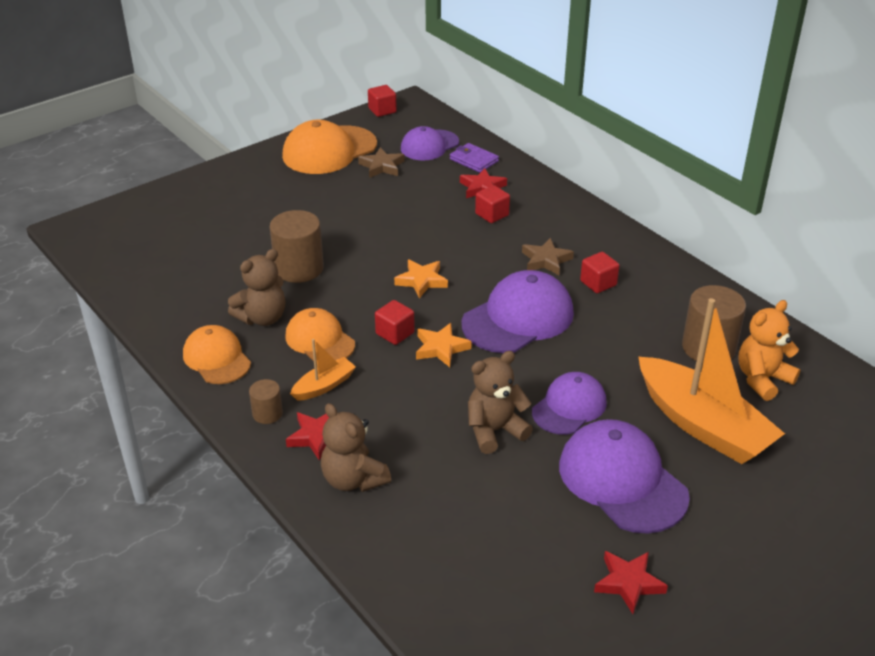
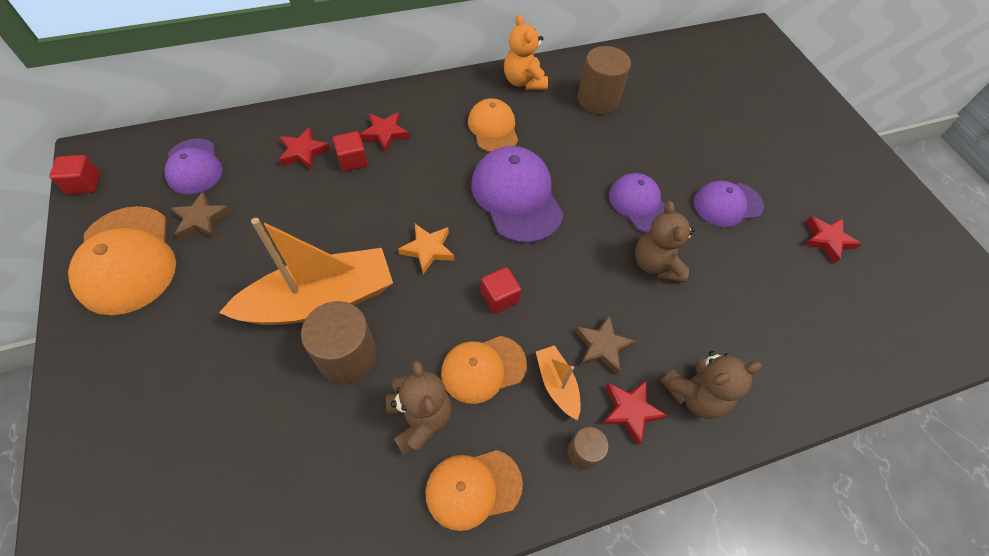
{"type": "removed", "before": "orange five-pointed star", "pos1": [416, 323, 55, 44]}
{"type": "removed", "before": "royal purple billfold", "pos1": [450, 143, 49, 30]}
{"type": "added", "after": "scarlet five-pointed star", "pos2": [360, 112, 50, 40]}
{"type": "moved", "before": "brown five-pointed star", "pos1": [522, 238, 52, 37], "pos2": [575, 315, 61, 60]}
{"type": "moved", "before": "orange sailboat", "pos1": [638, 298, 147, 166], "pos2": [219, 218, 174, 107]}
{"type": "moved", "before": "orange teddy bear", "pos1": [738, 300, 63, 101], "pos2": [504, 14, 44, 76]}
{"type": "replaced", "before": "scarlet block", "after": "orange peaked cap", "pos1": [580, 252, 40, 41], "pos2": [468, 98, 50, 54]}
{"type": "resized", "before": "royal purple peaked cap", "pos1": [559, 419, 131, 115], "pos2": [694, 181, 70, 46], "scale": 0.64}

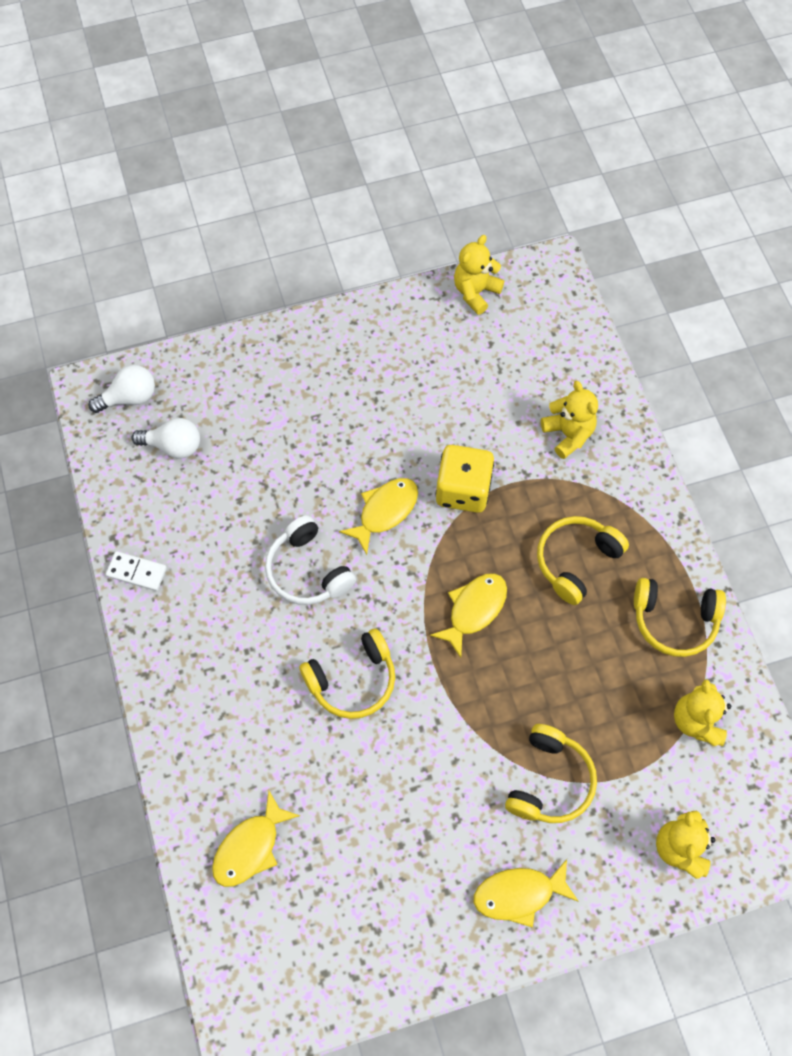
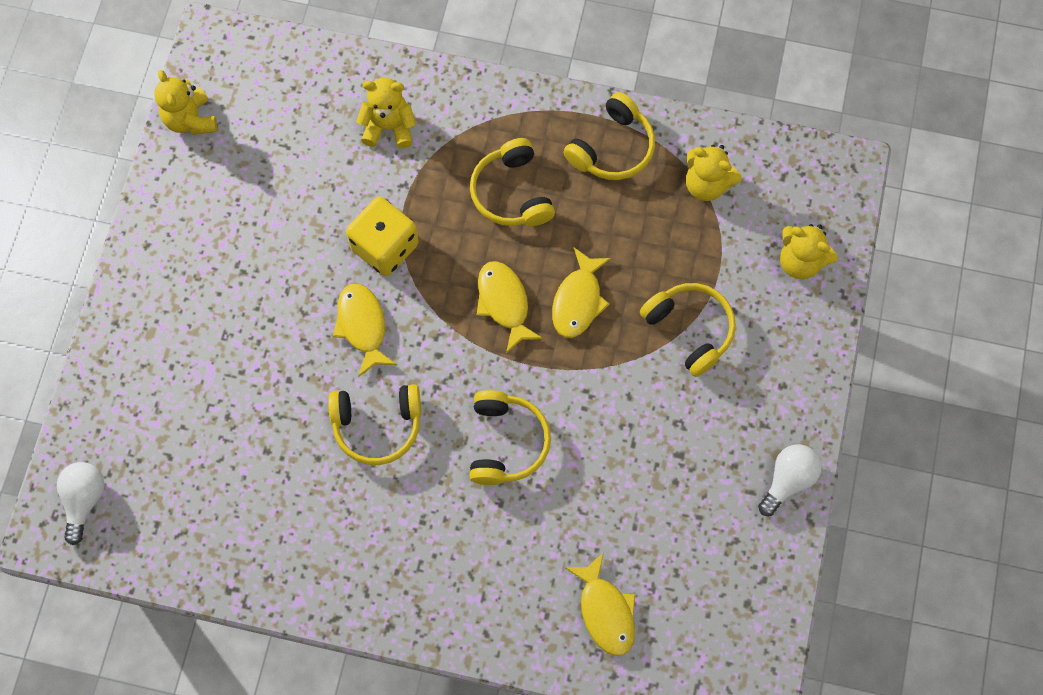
{"type": "removed", "before": "snow-white domino", "pos1": [106, 551, 61, 40]}
{"type": "moved", "before": "snow-white bulb", "pos1": [132, 418, 68, 41], "pos2": [758, 444, 63, 72]}
{"type": "moved", "before": "golden fish figure", "pos1": [474, 859, 105, 68], "pos2": [552, 248, 59, 90]}
{"type": "recoloured", "before": "snow-white headphones", "after": "golden headphones", "pos1": [265, 515, 91, 90], "pos2": [328, 384, 93, 81]}

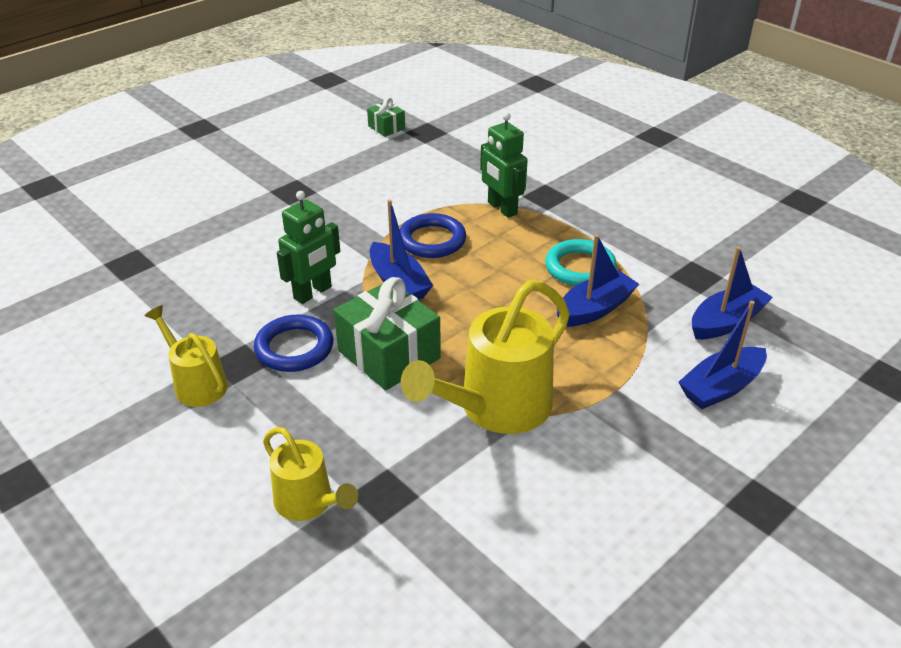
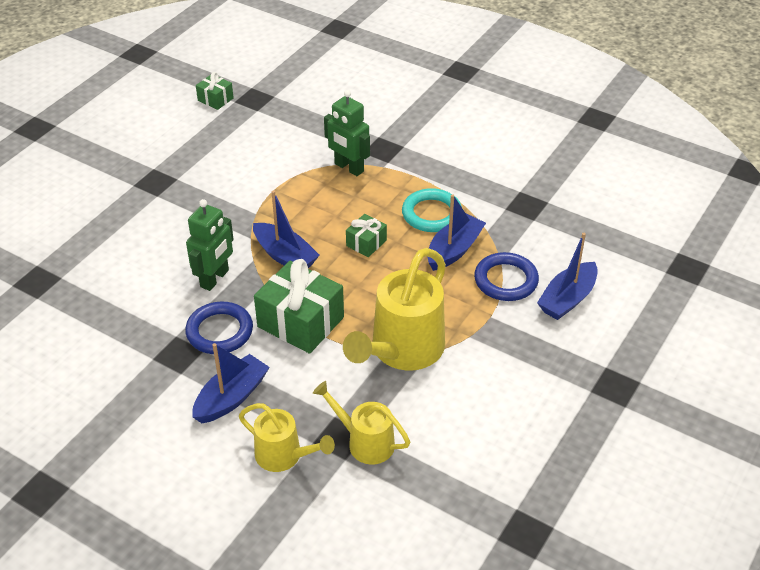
{"type": "added", "after": "leaf-green wrapped gift", "pos2": [346, 214, 41, 43]}
{"type": "moved", "before": "golden watering can", "pos1": [144, 305, 84, 102], "pos2": [313, 381, 97, 83]}
{"type": "moved", "before": "blue torus", "pos1": [400, 213, 66, 45], "pos2": [474, 252, 65, 49]}
{"type": "moved", "before": "blue sailboat", "pos1": [692, 247, 81, 92], "pos2": [192, 343, 78, 80]}

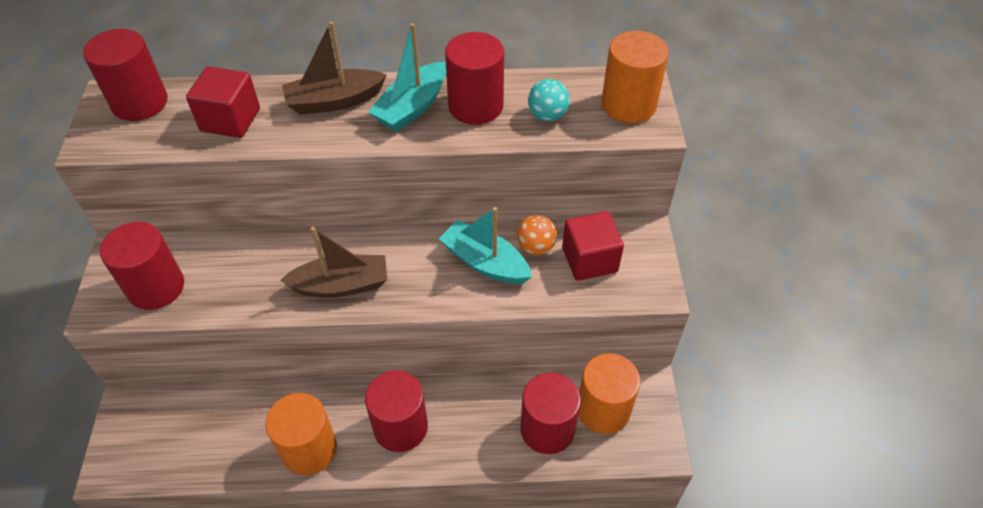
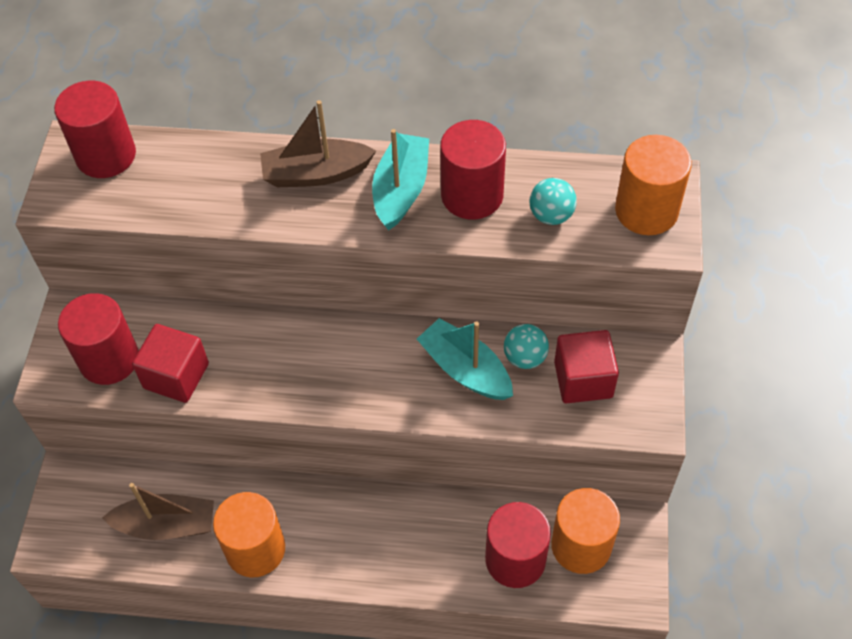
{"type": "removed", "before": "scarlet cylinder shape", "pos1": [365, 370, 63, 82]}
{"type": "moved", "before": "scarlet block", "pos1": [186, 66, 74, 72], "pos2": [132, 324, 77, 79]}
{"type": "moved", "before": "brown sailboat", "pos1": [280, 227, 107, 71], "pos2": [102, 483, 112, 57]}
{"type": "recoloured", "before": "orange ball", "after": "aqua ball", "pos1": [517, 215, 40, 40], "pos2": [504, 324, 45, 45]}
{"type": "turned", "before": "aqua sailboat", "pos1": [368, 23, 78, 109], "pos2": [372, 129, 57, 101], "turn": 150}

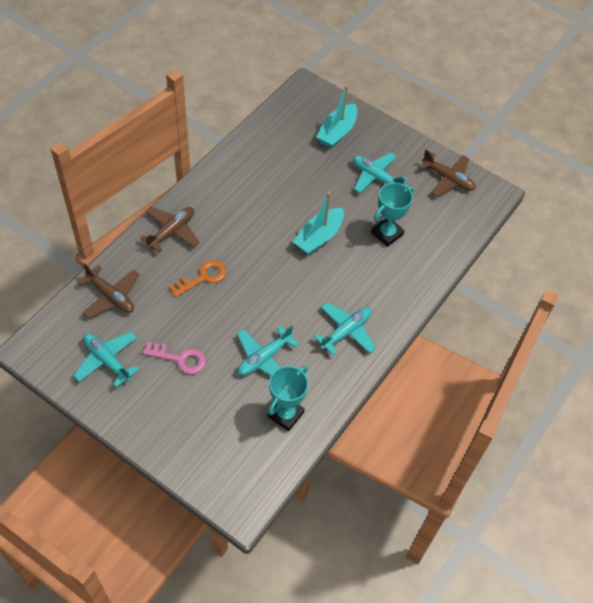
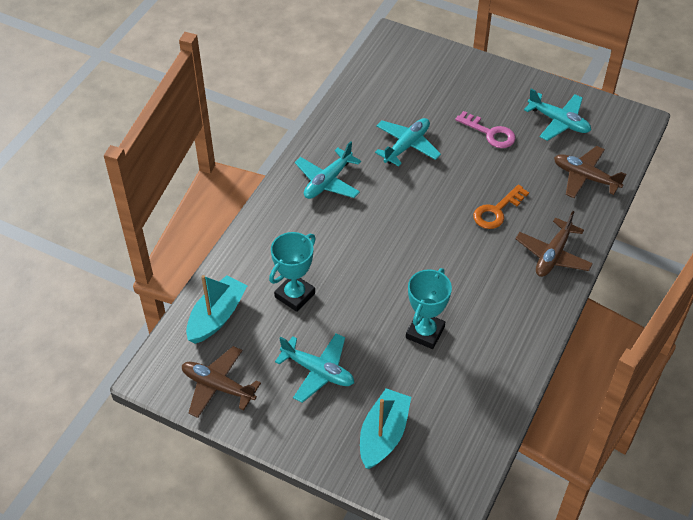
{"type": "moved", "before": "aqua award cup", "pos1": [268, 366, 40, 65], "pos2": [406, 268, 46, 81]}
{"type": "moved", "before": "aqua sailboat", "pos1": [293, 192, 51, 63], "pos2": [186, 275, 61, 69]}
{"type": "turned", "before": "rosy door key", "pos1": [143, 342, 63, 32], "pos2": [455, 111, 61, 37], "turn": -150}

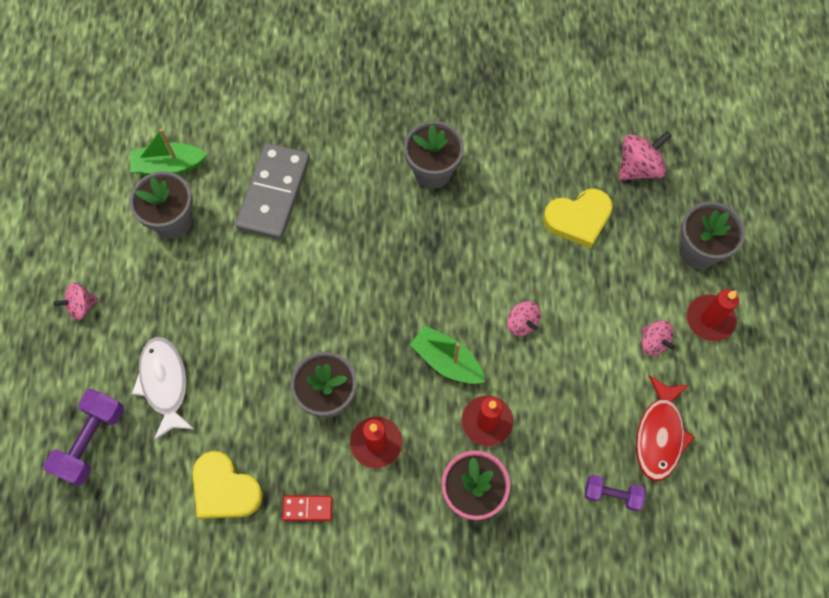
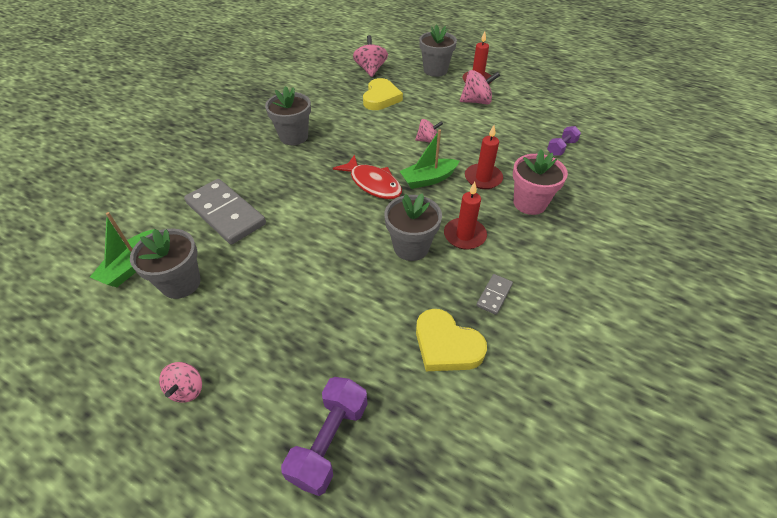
{"type": "removed", "before": "snow-white fish figure", "pos1": [132, 337, 63, 104]}
{"type": "moved", "before": "scarlet fish figure", "pos1": [636, 375, 59, 106], "pos2": [333, 155, 69, 44]}
{"type": "recoloured", "before": "scarlet domino", "after": "grey domino", "pos1": [282, 496, 51, 25], "pos2": [476, 274, 37, 41]}
{"type": "turned", "before": "royal purple free weight", "pos1": [43, 389, 81, 97], "pos2": [281, 377, 87, 119], "turn": 60}
{"type": "turned", "before": "golden heart shape", "pos1": [192, 451, 71, 68], "pos2": [416, 309, 71, 62], "turn": 60}
{"type": "resized", "before": "rosy whirligig", "pos1": [641, 320, 34, 36], "pos2": [460, 70, 40, 34], "scale": 1.54}

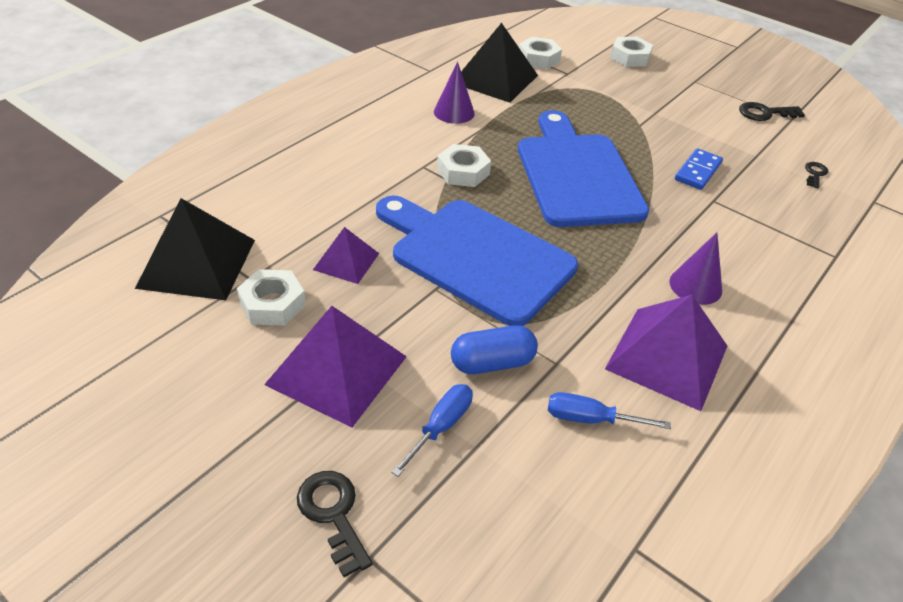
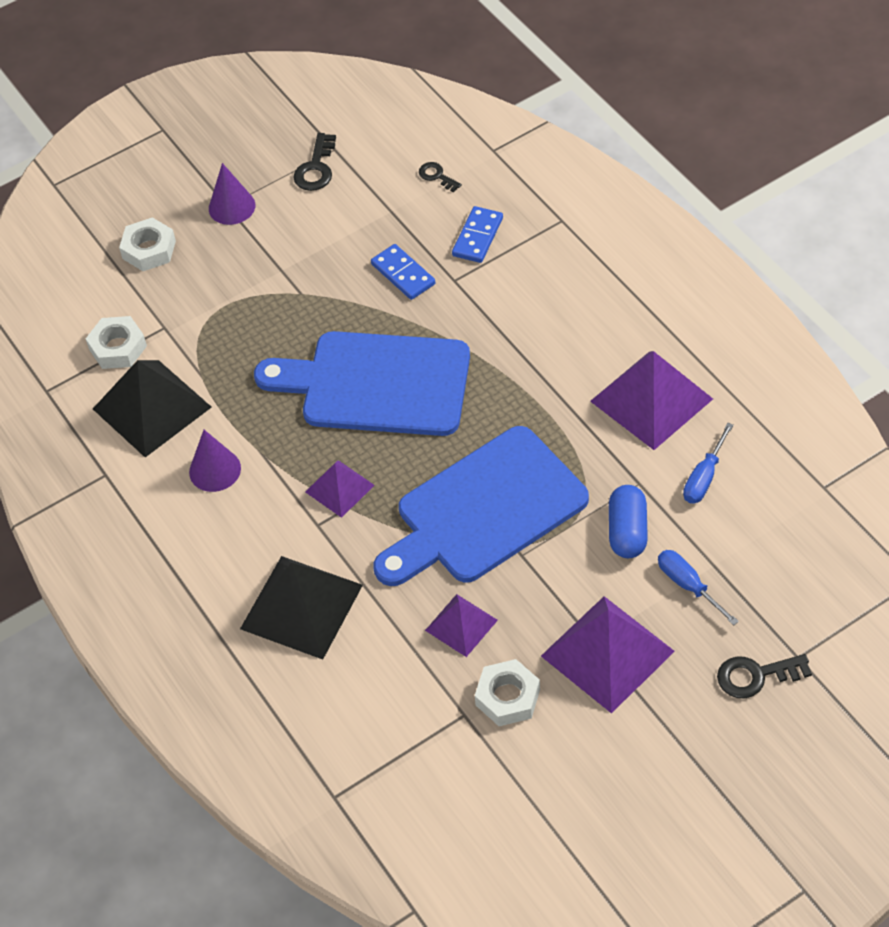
{"type": "added", "after": "blue domino", "pos2": [452, 206, 51, 57]}
{"type": "moved", "before": "black solid pyramid", "pos1": [135, 198, 120, 102], "pos2": [240, 556, 123, 104]}
{"type": "moved", "before": "royal purple cone", "pos1": [669, 233, 53, 72], "pos2": [209, 163, 46, 62]}
{"type": "replaced", "before": "snow-white hexagon nut", "after": "royal purple solid pyramid", "pos1": [437, 144, 54, 43], "pos2": [306, 460, 68, 58]}

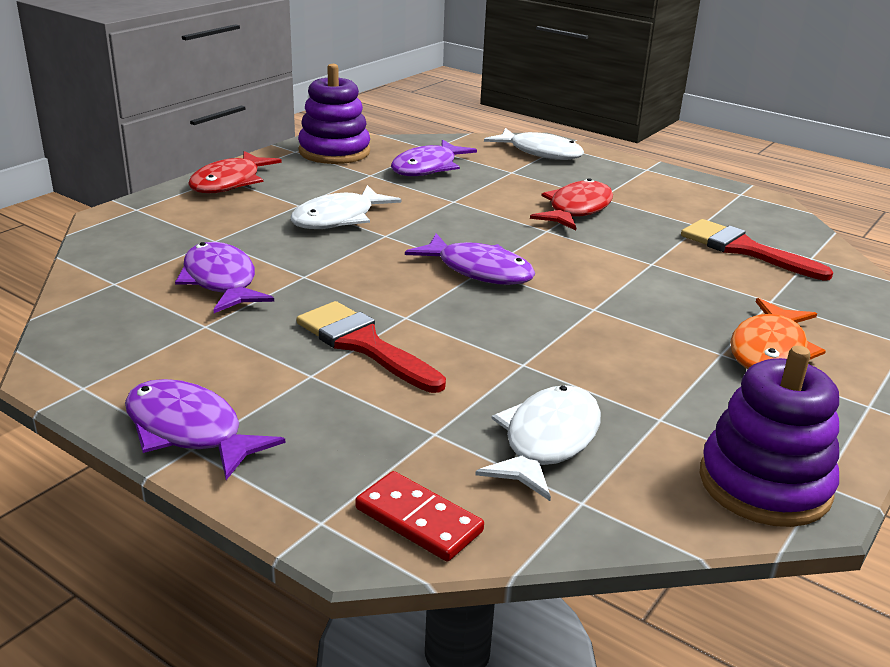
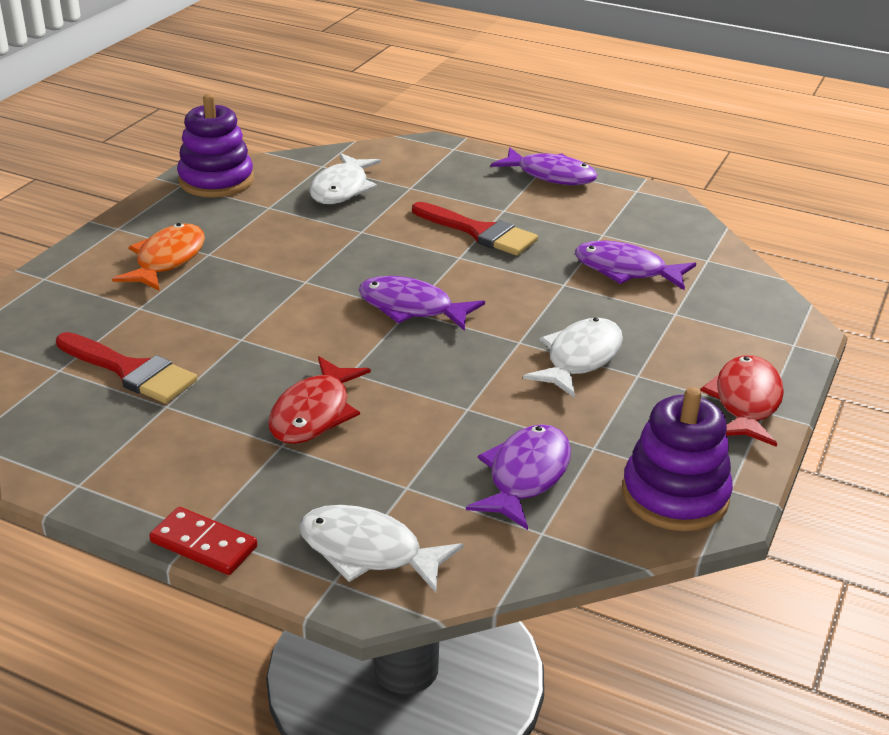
{"type": "moved", "before": "scarlet domino", "pos1": [355, 471, 129, 90], "pos2": [149, 507, 108, 68]}
{"type": "turned", "before": "royal purple fish figure", "pos1": [175, 242, 99, 71], "pos2": [575, 241, 121, 49], "turn": 150}

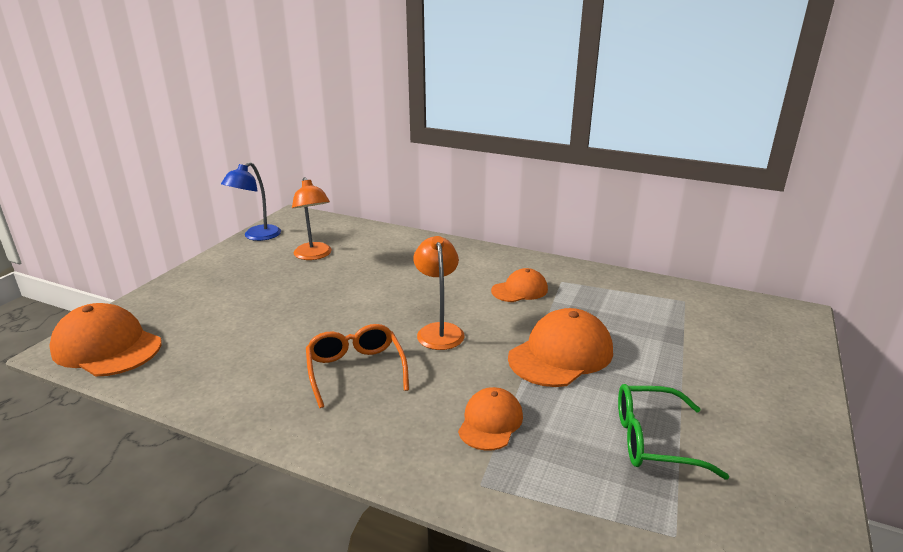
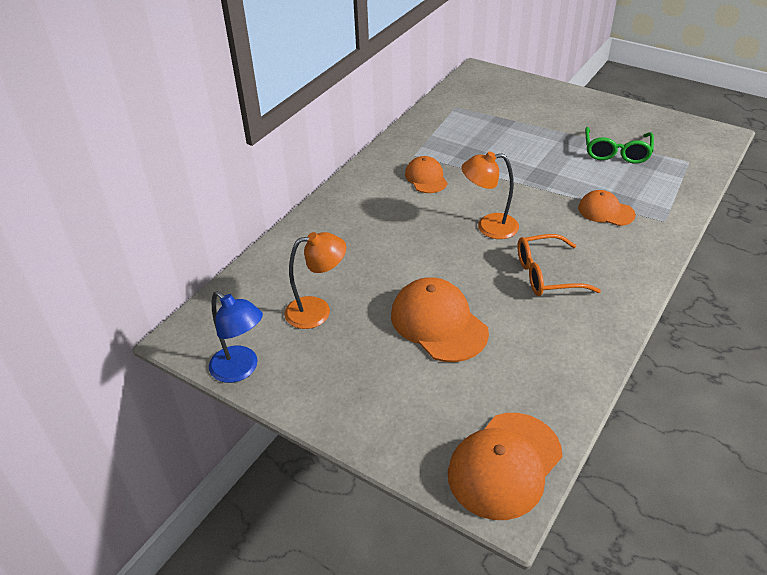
{"type": "moved", "before": "orange peaked cap", "pos1": [508, 308, 105, 79], "pos2": [391, 277, 98, 85]}

